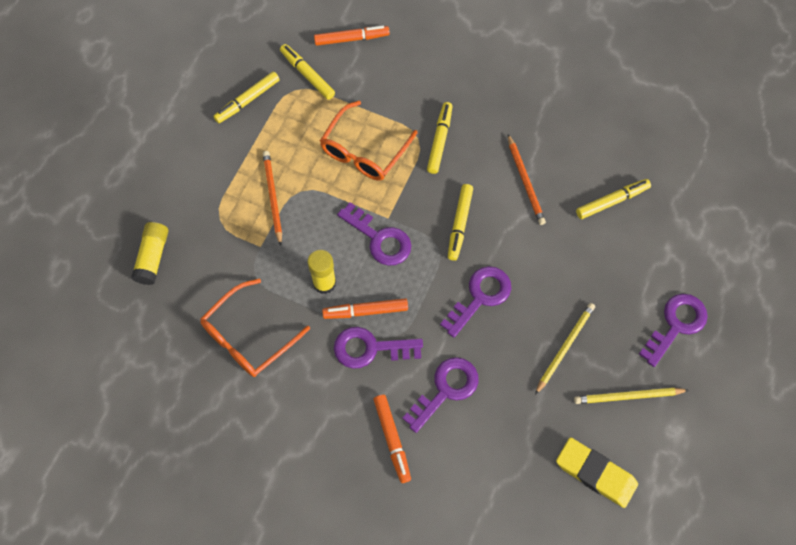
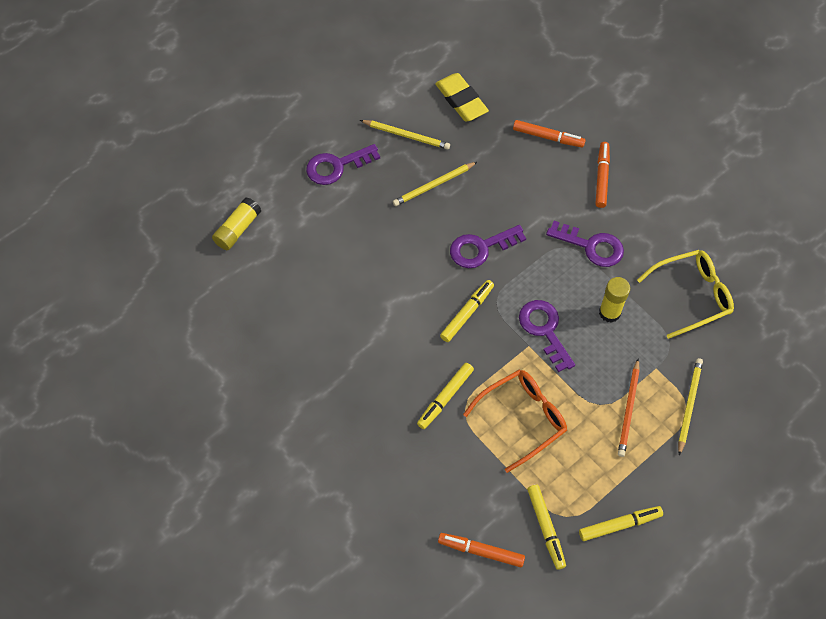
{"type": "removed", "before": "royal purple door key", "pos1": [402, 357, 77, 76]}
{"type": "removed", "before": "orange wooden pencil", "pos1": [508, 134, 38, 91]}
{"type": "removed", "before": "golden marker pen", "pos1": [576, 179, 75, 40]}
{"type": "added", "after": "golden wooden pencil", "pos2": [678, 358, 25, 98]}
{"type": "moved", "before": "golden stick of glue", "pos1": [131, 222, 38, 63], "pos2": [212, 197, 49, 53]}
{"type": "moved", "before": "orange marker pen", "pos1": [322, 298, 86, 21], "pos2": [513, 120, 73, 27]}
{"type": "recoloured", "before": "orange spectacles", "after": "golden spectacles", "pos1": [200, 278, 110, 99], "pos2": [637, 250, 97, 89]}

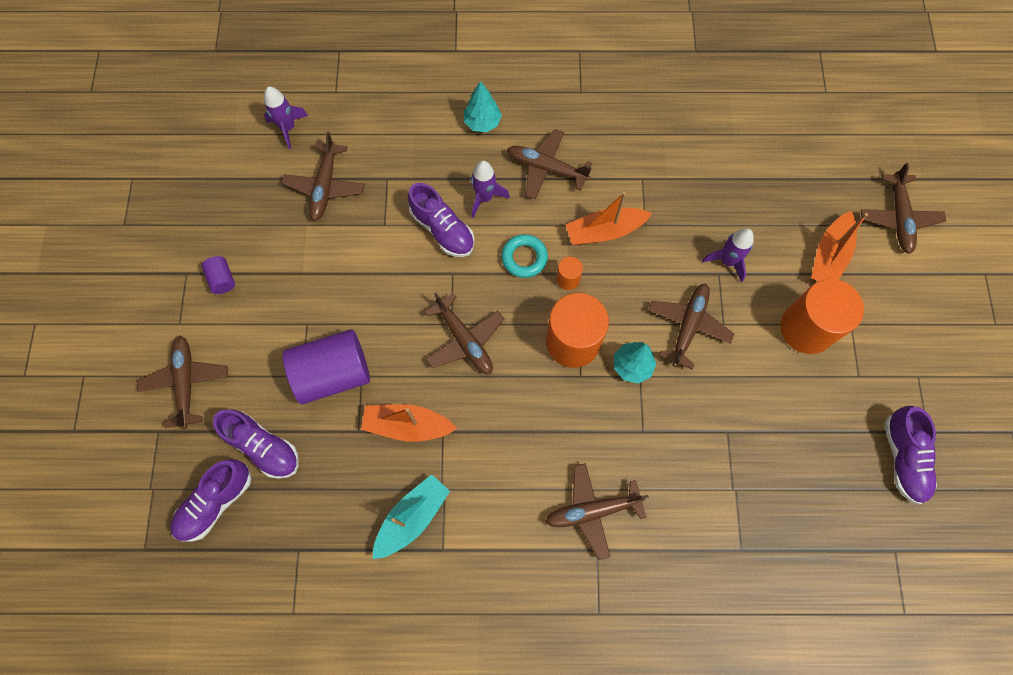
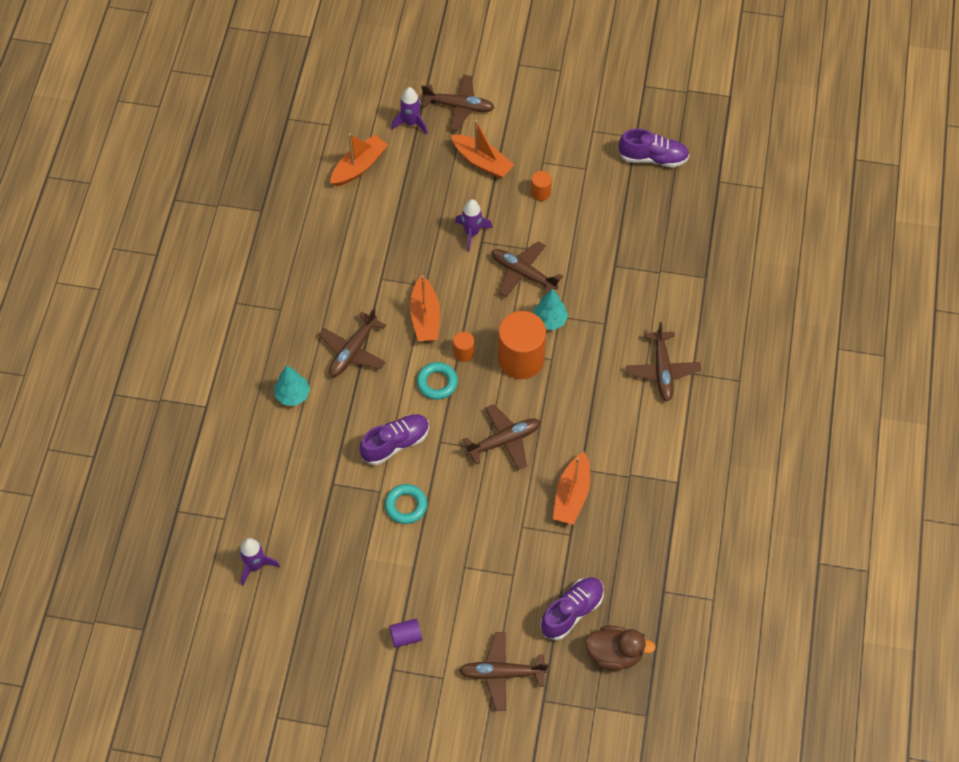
{"type": "removed", "before": "brown aeroplane", "pos1": [282, 132, 83, 89]}
{"type": "removed", "before": "royal purple cylinder shape", "pos1": [283, 329, 87, 75]}
{"type": "removed", "before": "aqua sailboat", "pos1": [373, 474, 77, 85]}
{"type": "added", "after": "orange sailboat", "pos2": [330, 134, 58, 52]}
{"type": "added", "after": "aqua torus", "pos2": [385, 484, 42, 40]}
{"type": "moved", "before": "royal purple toy rocket", "pos1": [471, 161, 39, 57], "pos2": [391, 87, 37, 47]}
{"type": "replaced", "before": "royal purple shoe", "after": "brown rubber duck", "pos1": [170, 459, 81, 83], "pos2": [585, 626, 71, 45]}
{"type": "resized", "before": "orange cylinder shape", "pos1": [780, 279, 84, 75], "pos2": [531, 171, 21, 30], "scale": 0.45}

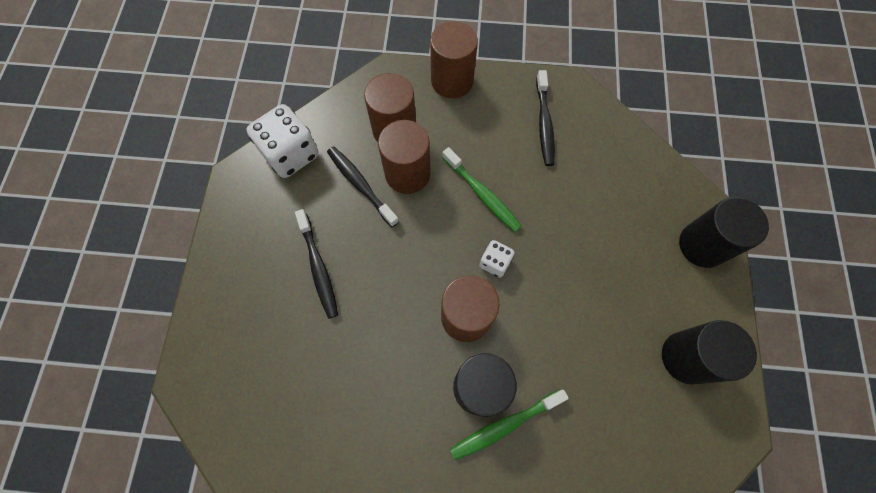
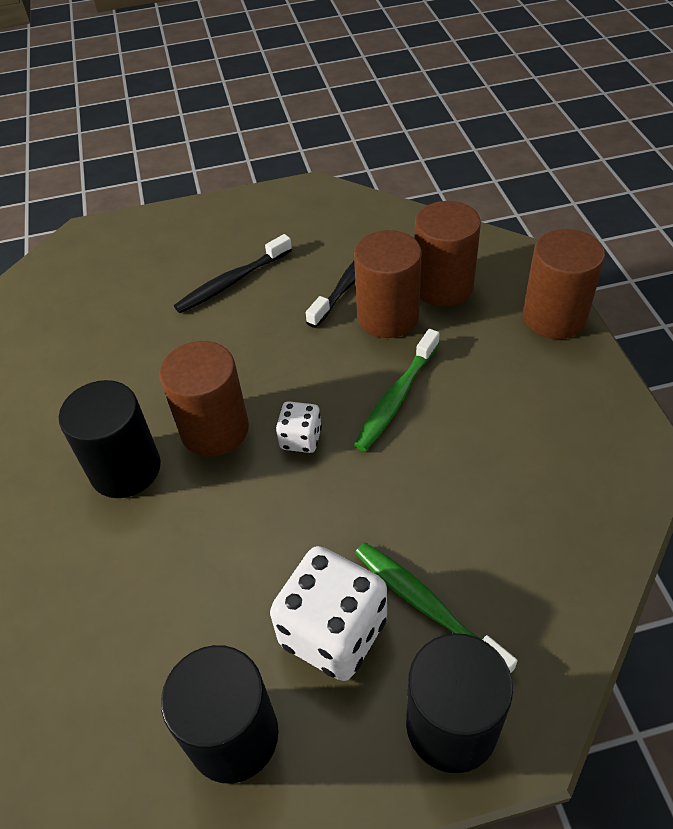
{"type": "removed", "before": "black toothbrush", "pos1": [536, 70, 19, 96]}
{"type": "moved", "before": "snow-white die", "pos1": [246, 104, 73, 74], "pos2": [270, 546, 117, 135]}
{"type": "moved", "before": "leaf-green toothbrush", "pos1": [450, 390, 119, 70], "pos2": [355, 543, 162, 130]}

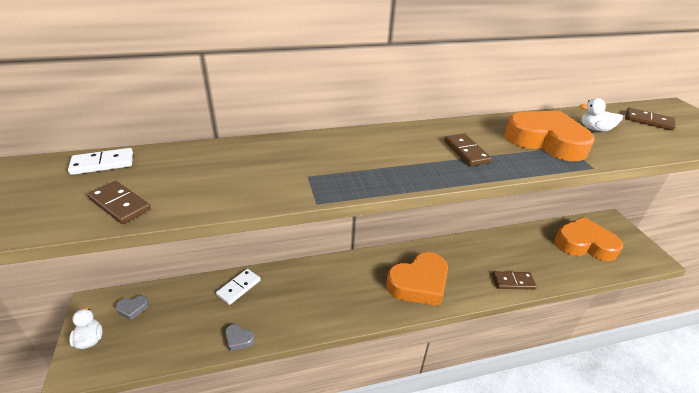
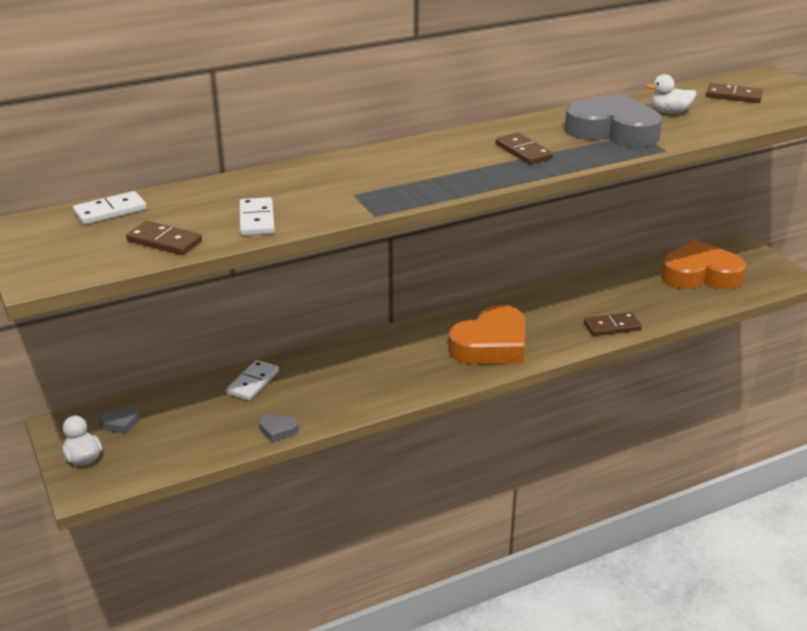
{"type": "added", "after": "snow-white domino", "pos2": [240, 197, 35, 39]}
{"type": "recoloured", "before": "orange heart shape", "after": "grey heart shape", "pos1": [504, 111, 90, 50], "pos2": [565, 94, 97, 53]}

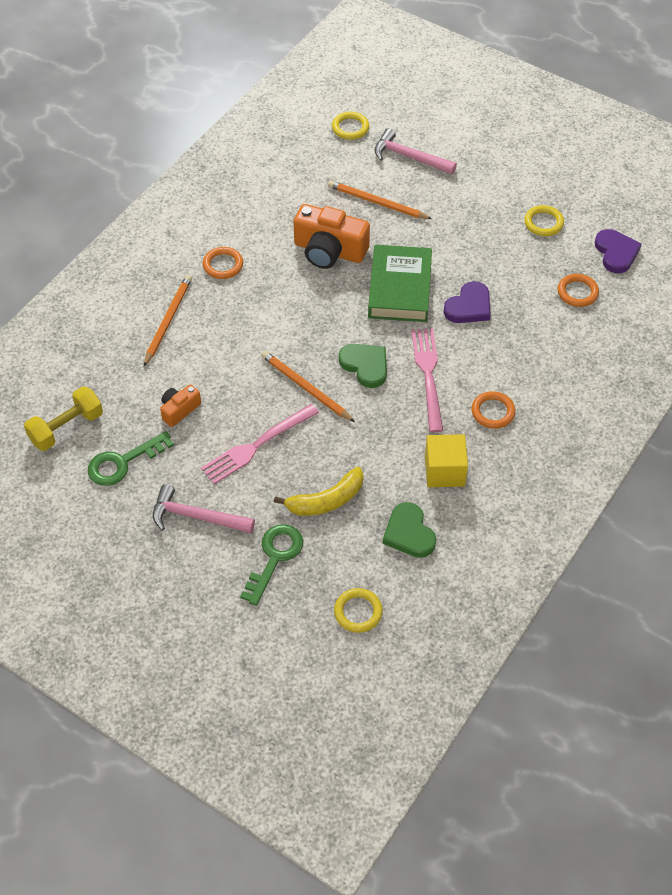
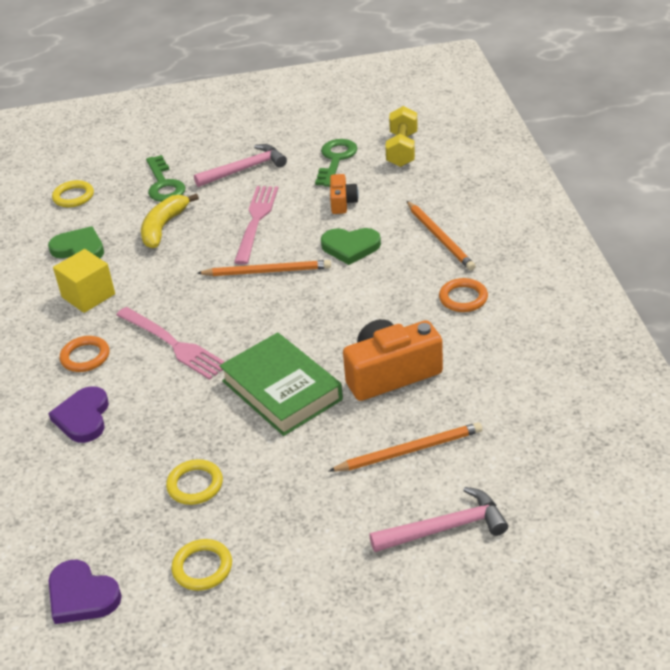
{"type": "removed", "before": "orange torus", "pos1": [558, 274, 41, 33]}
{"type": "moved", "before": "golden torus", "pos1": [332, 112, 37, 28], "pos2": [166, 459, 57, 46]}
{"type": "moved", "before": "leaf-green heart shape", "pos1": [339, 344, 48, 44], "pos2": [321, 228, 60, 37]}
{"type": "moved", "before": "royal purple heart shape", "pos1": [444, 281, 46, 42], "pos2": [48, 386, 61, 57]}

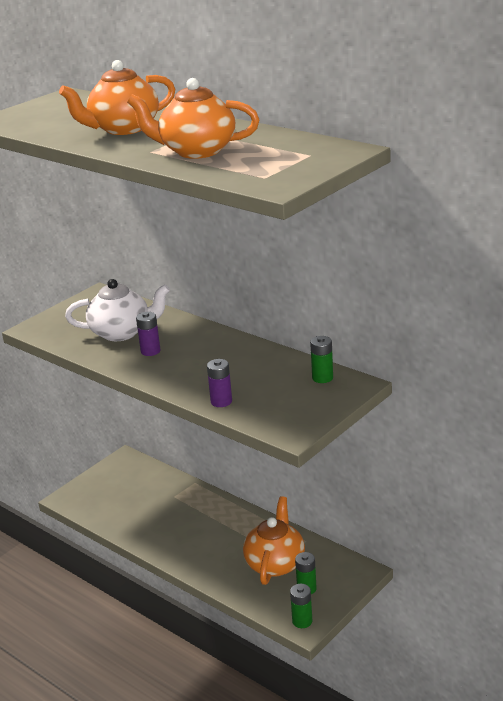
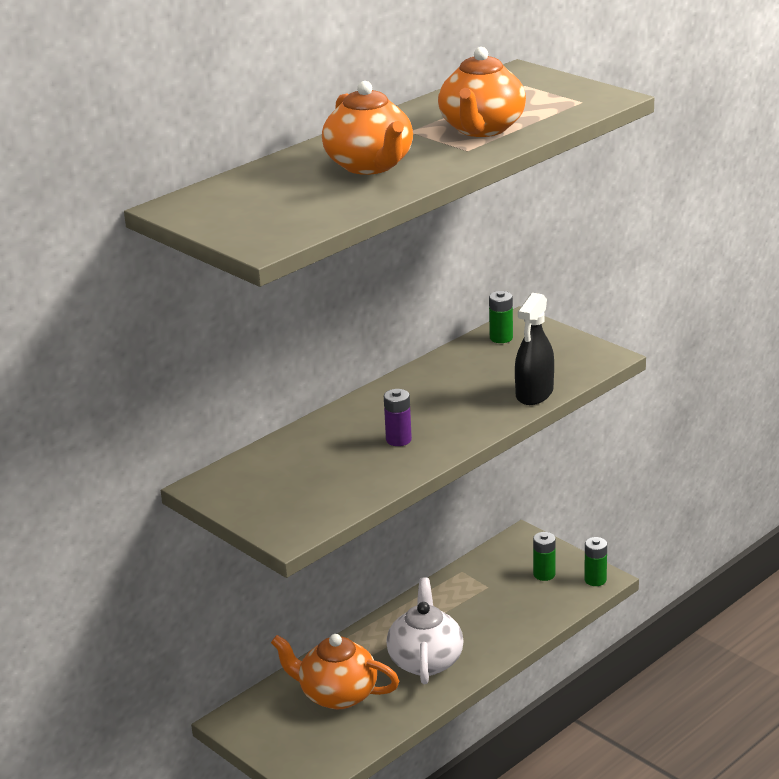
{"type": "moved", "before": "snow-white teapot", "pos1": [65, 279, 105, 62], "pos2": [386, 577, 78, 107]}
{"type": "moved", "before": "orange teapot", "pos1": [243, 496, 62, 89], "pos2": [271, 634, 128, 75]}
{"type": "replaced", "before": "royal purple battery", "after": "black sprayer", "pos1": [207, 359, 25, 48], "pos2": [515, 293, 39, 112]}

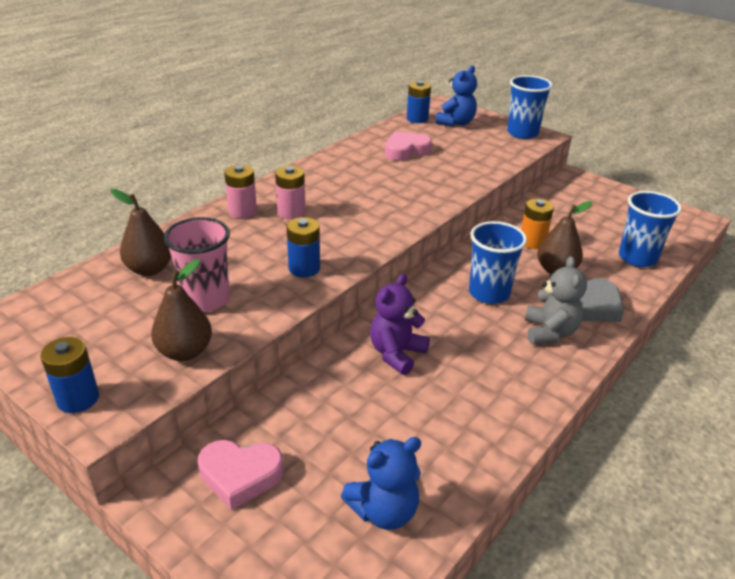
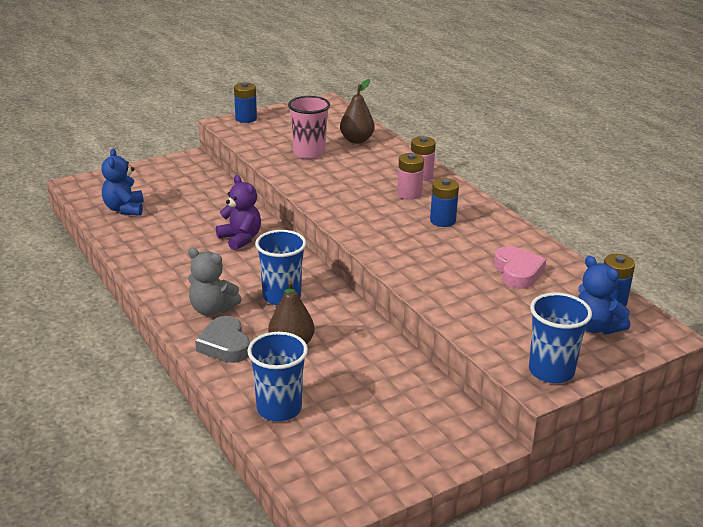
{"type": "removed", "before": "brown toy pear", "pos1": [151, 259, 61, 102]}
{"type": "removed", "before": "rosy heart shape", "pos1": [198, 440, 86, 70]}
{"type": "removed", "before": "orange battery", "pos1": [521, 199, 33, 50]}
{"type": "moved", "before": "blue battery", "pos1": [287, 217, 33, 60], "pos2": [430, 178, 29, 49]}

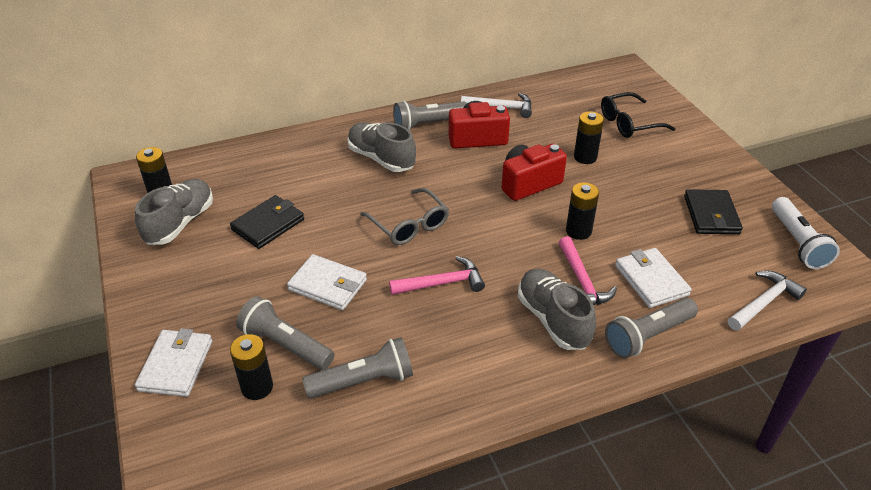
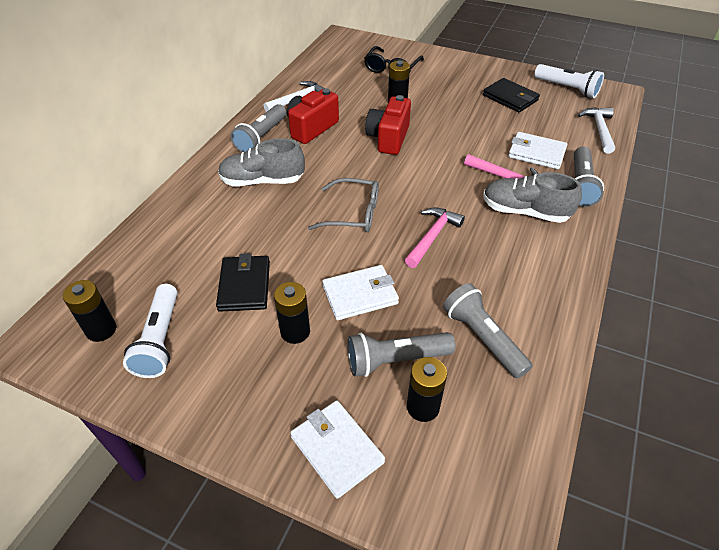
{"type": "moved", "before": "black battery", "pos1": [566, 182, 33, 58], "pos2": [274, 282, 36, 62]}
{"type": "replaced", "before": "grey shoe", "after": "snow-white pocket torch", "pos1": [135, 179, 78, 66], "pos2": [123, 284, 55, 94]}
{"type": "turned", "before": "grey pocket torch", "pos1": [302, 337, 111, 61], "pos2": [443, 283, 90, 96], "turn": -60}

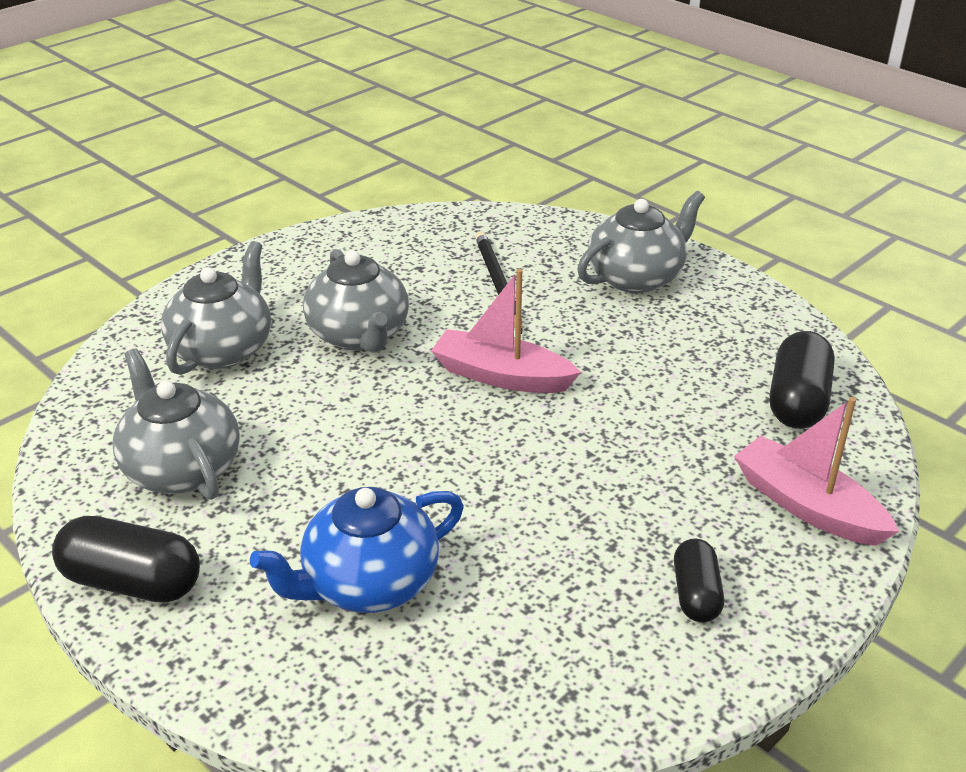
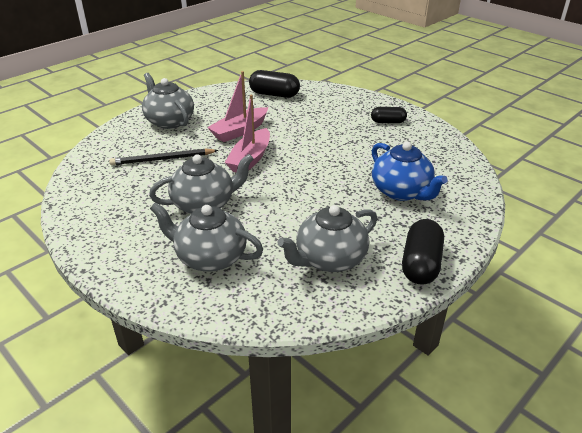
{"type": "moved", "before": "rosy sailboat", "pos1": [734, 397, 165, 149], "pos2": [207, 71, 61, 71]}

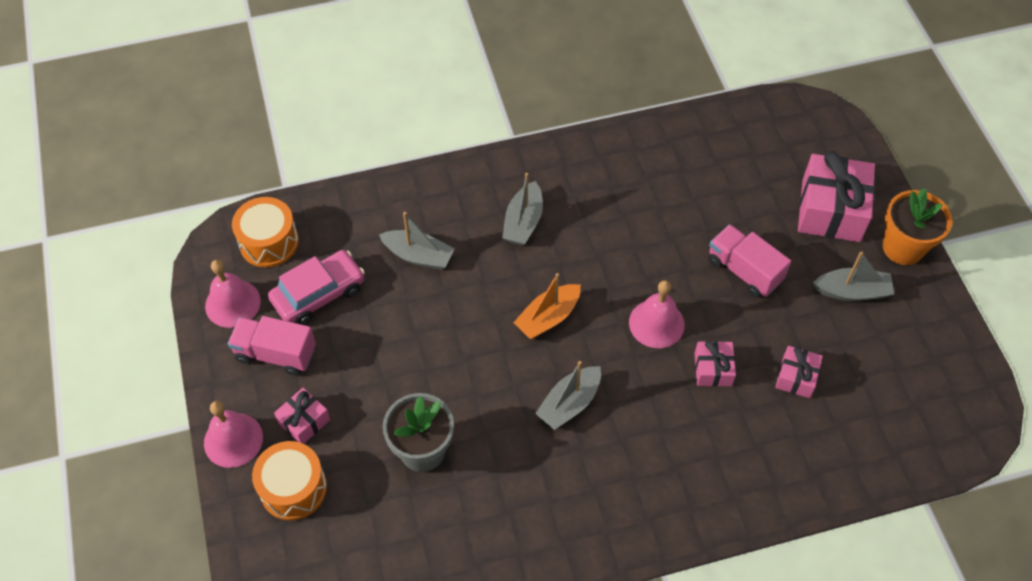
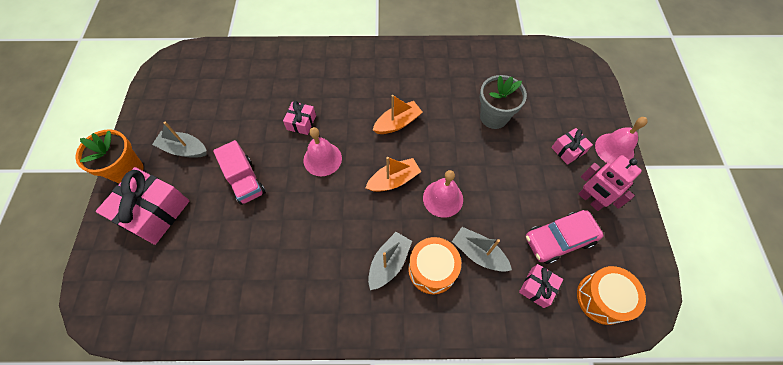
{"type": "moved", "before": "rosy hand bell", "pos1": [205, 260, 56, 68], "pos2": [423, 170, 40, 48]}
{"type": "moved", "before": "orange drum", "pos1": [252, 441, 75, 80], "pos2": [408, 237, 53, 57]}
{"type": "moved", "before": "rosy wrapped gift", "pos1": [775, 346, 48, 52], "pos2": [519, 264, 44, 44]}
{"type": "replaced", "before": "rosy toy truck", "after": "rosy robot figure", "pos1": [228, 316, 88, 59], "pos2": [578, 155, 64, 56]}
{"type": "recoloured", "before": "grey sailboat", "after": "orange sailboat", "pos1": [535, 361, 66, 69], "pos2": [373, 95, 49, 39]}

